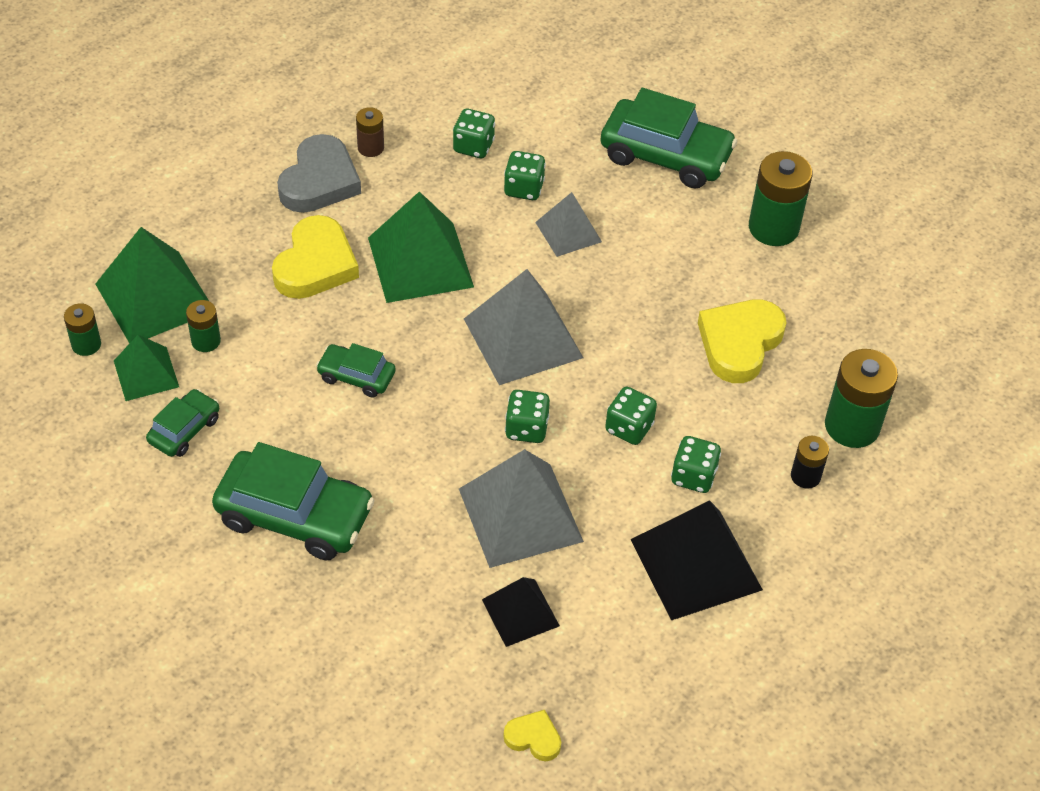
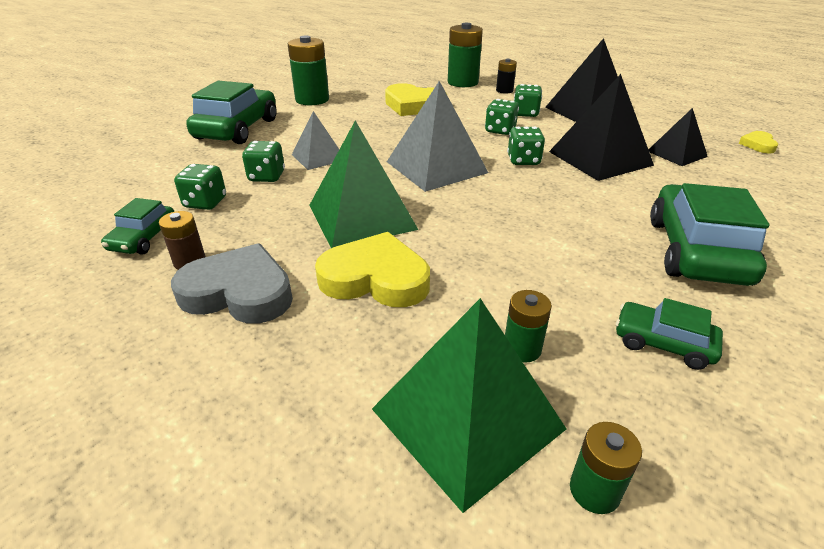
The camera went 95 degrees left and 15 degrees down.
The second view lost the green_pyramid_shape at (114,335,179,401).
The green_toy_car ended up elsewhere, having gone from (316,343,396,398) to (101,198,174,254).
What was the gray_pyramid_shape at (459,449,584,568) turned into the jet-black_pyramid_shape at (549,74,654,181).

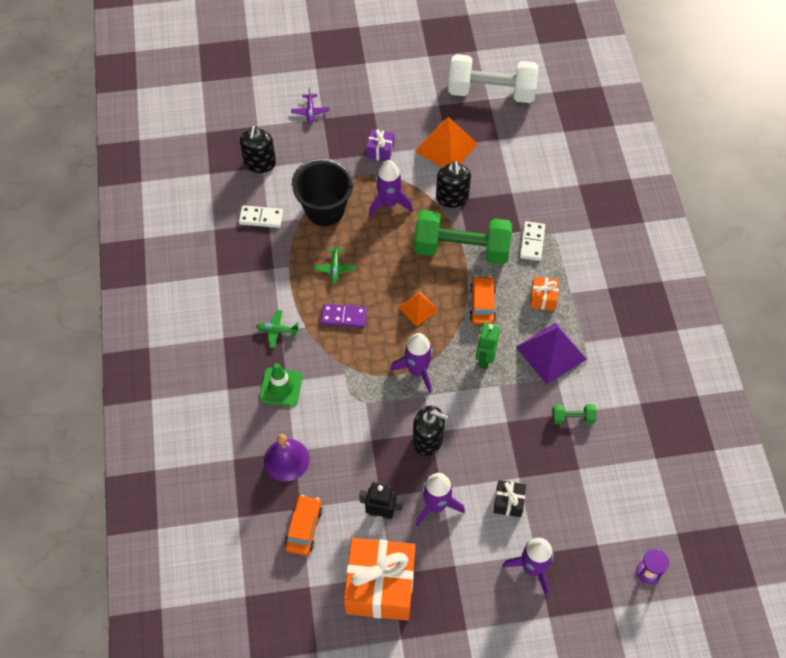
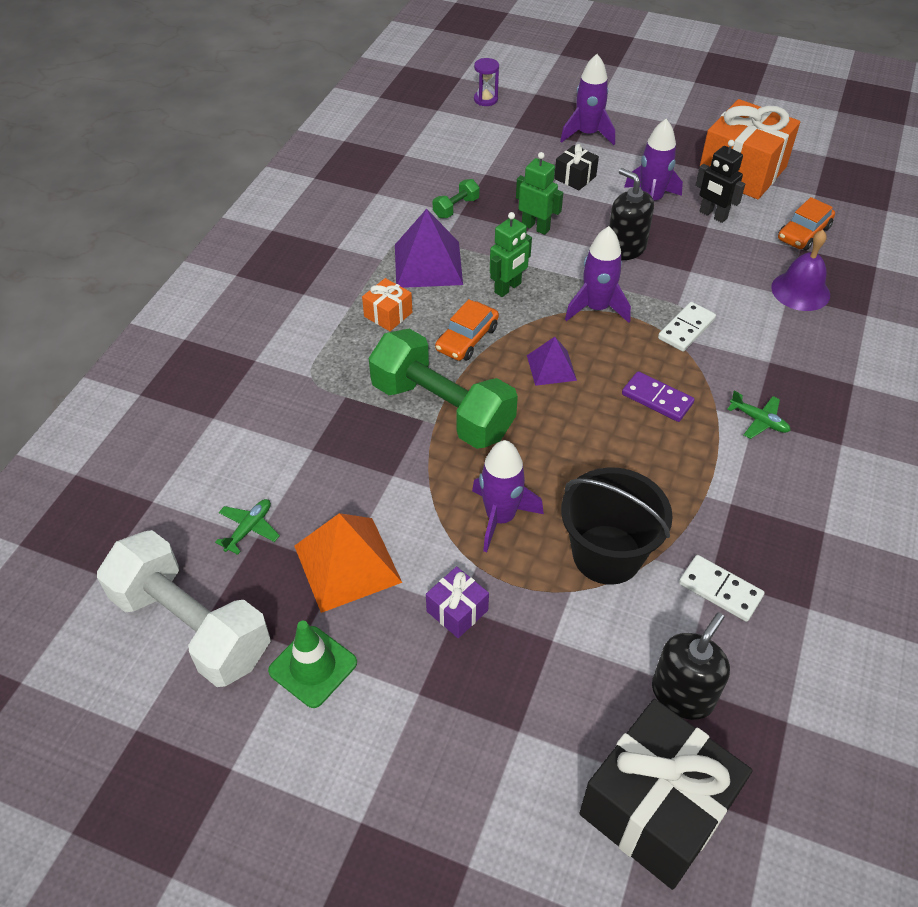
The camera went 150 degrees left and 10 degrees down.
The second view lost the royal_purple_plane at (291,88,329,124).
The second view lost the jet-black_soap_pump at (436,161,471,208).
The white_domino_tile ended up elsewhere, having gone from (520,221,545,261) to (658,302,716,352).
The green_plane ended up elsewhere, having gone from (314,243,356,284) to (215,499,280,555).
What was the bright_orange_pyramid_shape at (399,291,439,327) turned into the royal_purple_pyramid_shape at (527,337,577,386).
The green_road_cone ended up elsewhere, having gone from (259,363,303,407) to (268,621,357,708).
The green_dumbbell at (552,404,597,424) ended up facing another way, 75 degrees counterclockwise from before.
The second view gained the green_robot_figure at (516,152,563,235).
The second view gained the jet-black_wrapped_gift at (579,699,753,890).

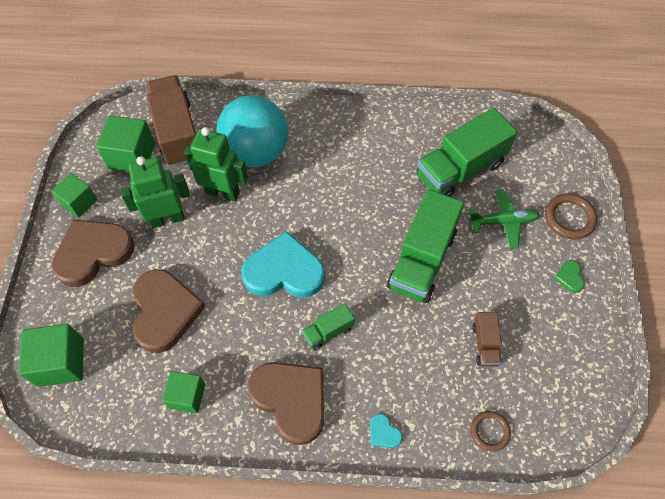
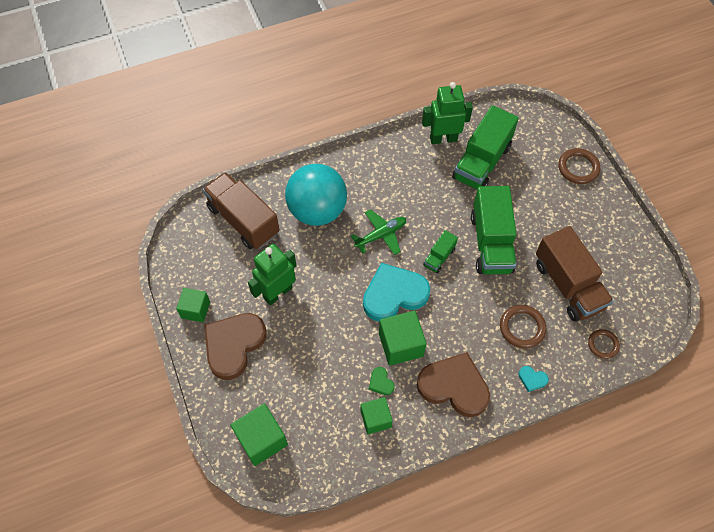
The camera went 25 degrees left and 0 degrees up.
The green_solid_cube ended up elsewhere, having gone from (96,115,155,172) to (379,311,427,366).
The green_robot_figure ended up elsewhere, having gone from (184,127,248,201) to (422,82,473,144).
The green_plane ended up elsewhere, having gone from (468,189,540,249) to (351,209,406,255).
The green_heart_shape ended up elsewhere, having gone from (554,260,585,293) to (369,367,395,395).
The second view lost the russet_heart_shape at (133,269,205,353).
The green_truck ended up elsewhere, having gone from (302,303,355,350) to (423,230,458,273).
The size of the russet_truck at (472,312,502,367) changed by a factor of 2.10.
The second view gained the russet_torus at (500,305,547,349).

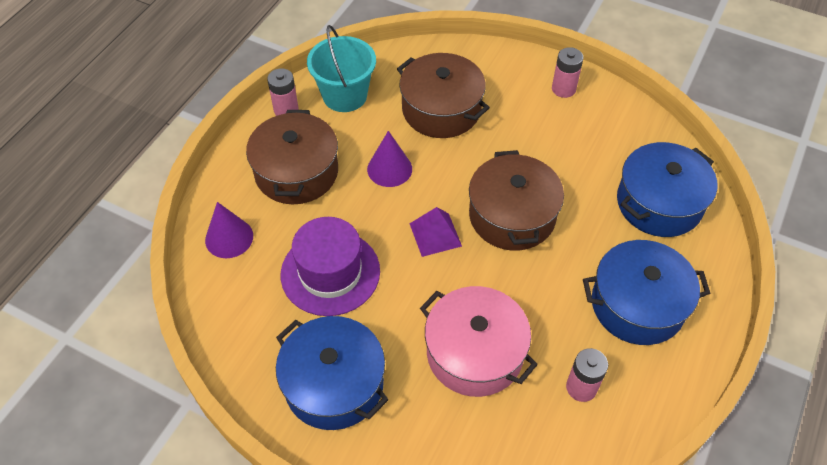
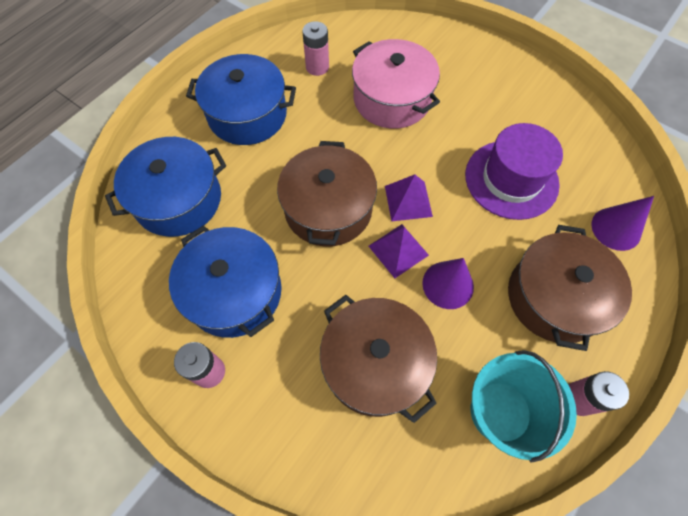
The camera went 170 degrees left and 10 degrees up.
The blue_stockpot ended up elsewhere, having gone from (276,316,389,430) to (169,226,282,338).
The second view gained the royal_purple_pyramid_shape at (369,224,429,278).

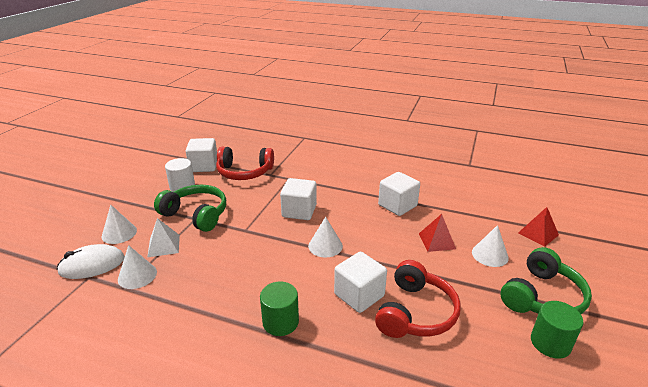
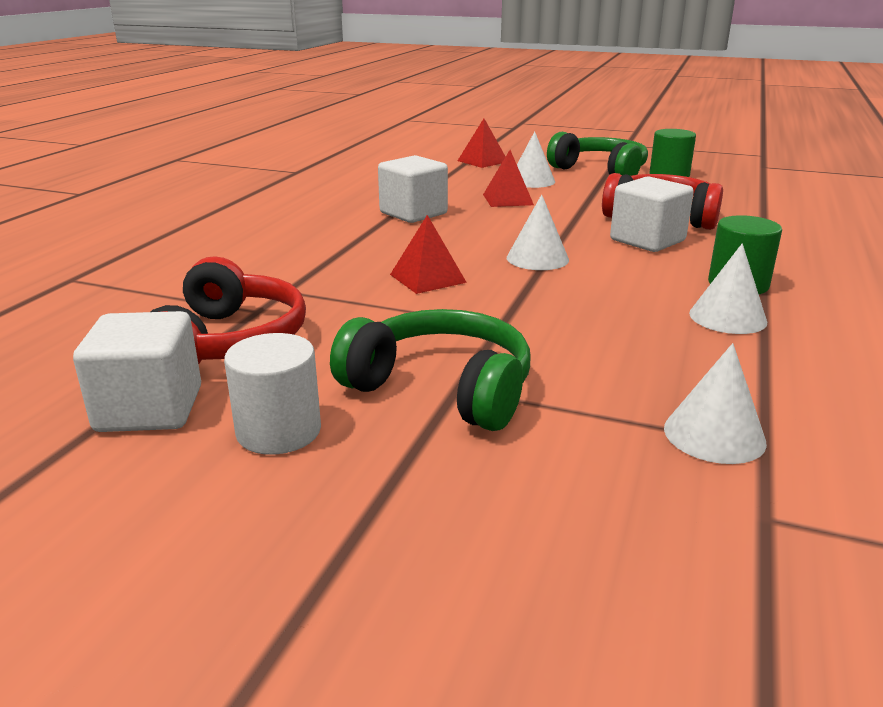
The camera went 90 degrees left and 5 degrees down.
Where the white_solid_cube stood at (280,178,317,220), the red_pyramid_shape came to stand at (390,215,467,294).
The green_headset at (154,185,226,232) ended up facing another way, 90 degrees clockwise from before.
The white_cone_shape ended up elsewhere, having gone from (102,205,137,244) to (689,243,767,334).
The second view lost the white_pyramid_shape at (147,218,180,257).
The second view lost the white_mouse at (57,244,125,279).

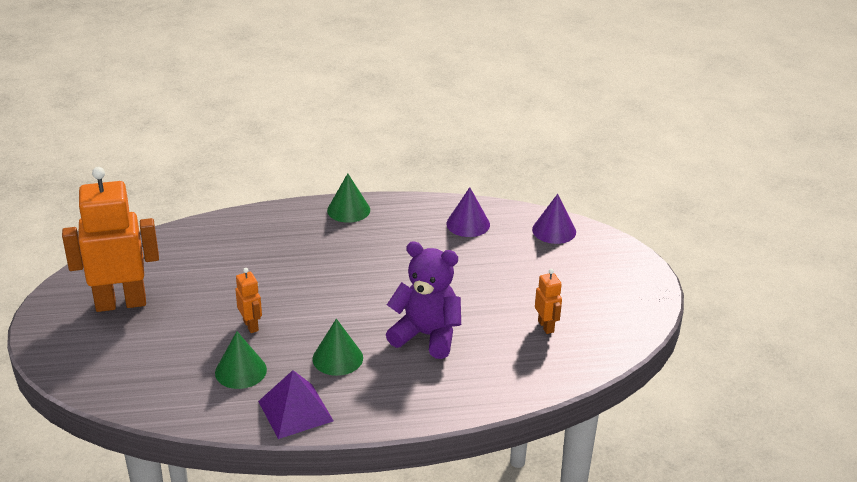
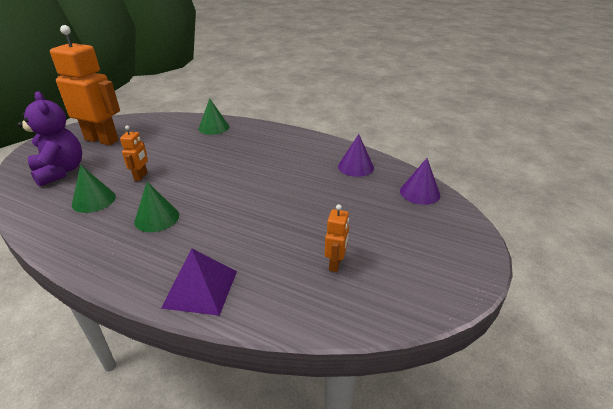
The camera went 35 degrees right and 0 degrees up.
The green_cone_shape ended up elsewhere, having gone from (327,173,370,223) to (199,98,229,135).
The royal_purple_teddy ended up elsewhere, having gone from (386,242,461,359) to (18,91,82,187).
The royal_purple_pyramid_shape ended up elsewhere, having gone from (258,370,334,439) to (161,249,237,316).

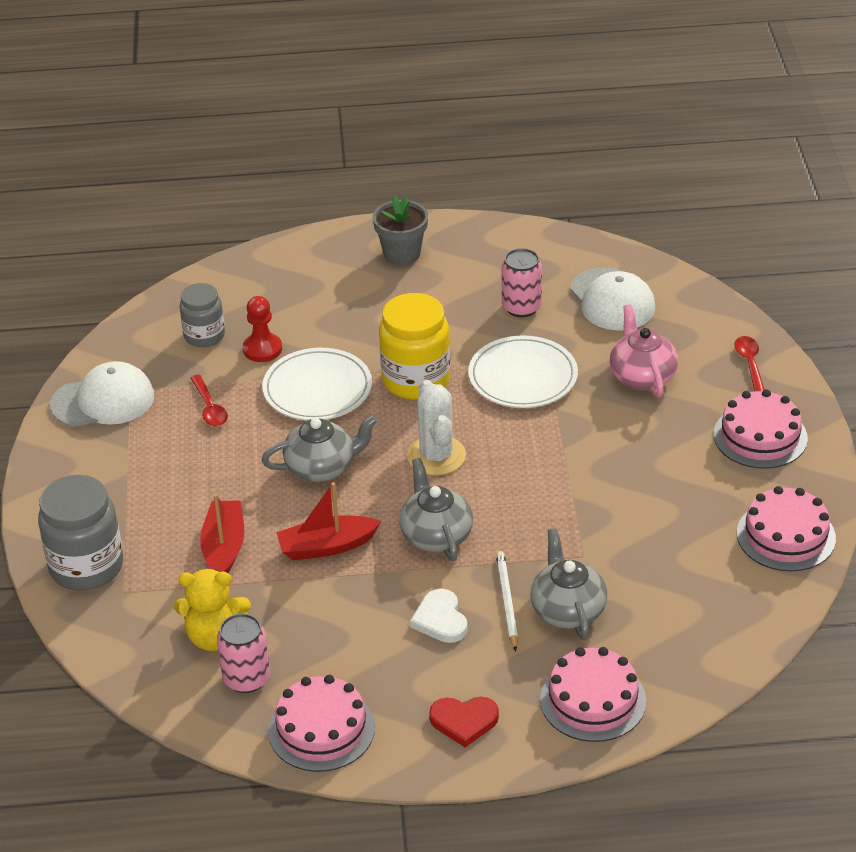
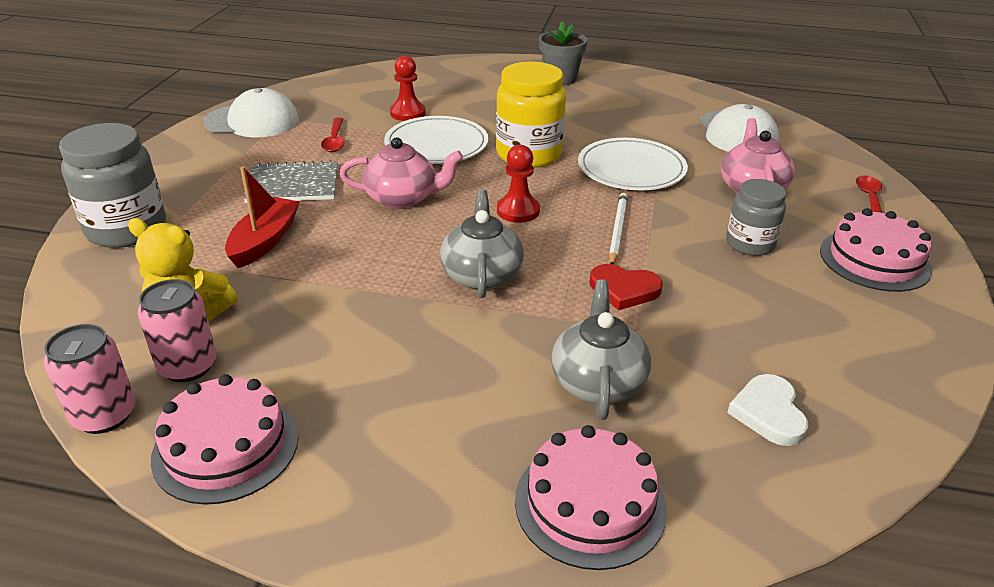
The camera went 15 degrees right and 5 degrees down.
The pink_tin ended up elsewhere, having gone from (502,248,542,317) to (44,324,135,434).
The gray_jar ended up elsewhere, having gone from (180,283,225,347) to (726,179,786,256).
Where the white_cactus stood at (407,380,466,476), the red_game_pawn came to stand at (497,145,540,223).
What was the gray_china_teapot at (262,415,378,482) turned into the pink_china_teapot at (340,137,463,209).
The second view lost the red_toy_boat at (276,482,381,560).
The second view lost the pink_layer_cake at (737,486,836,571).
The white_wooden_pencil ended up elsewhere, having gone from (496,551,518,651) to (609,193,628,265).
The white_heart_shape ended up elsewhere, having gone from (410,589,467,643) to (727,374,808,446).
The red_heart_shape ended up elsewhere, having gone from (429,697,499,747) to (590,264,663,310).
The second view gained the gray_exercise_book at (243,160,338,203).

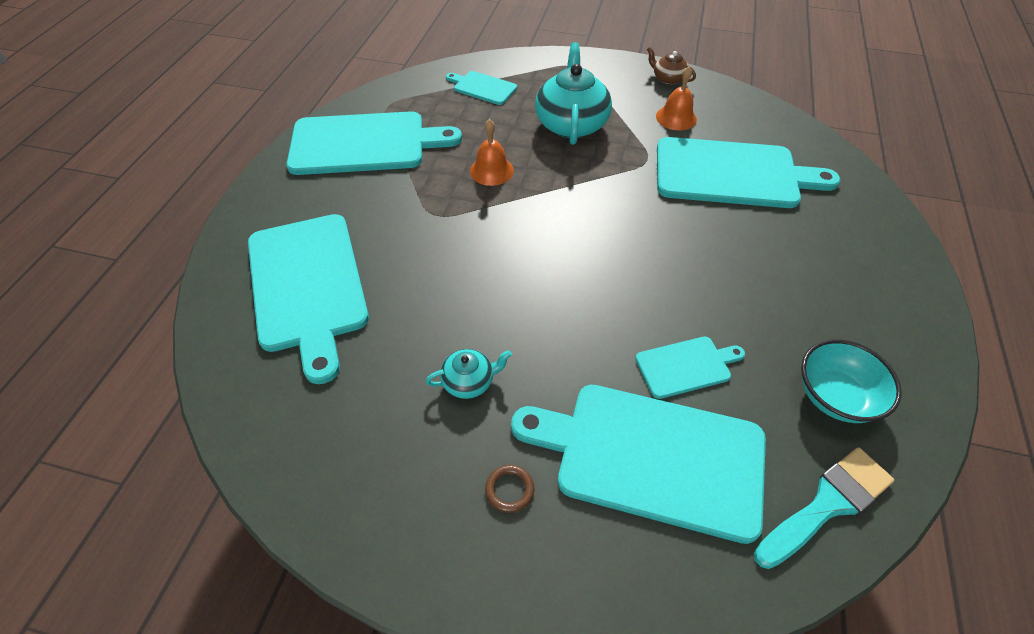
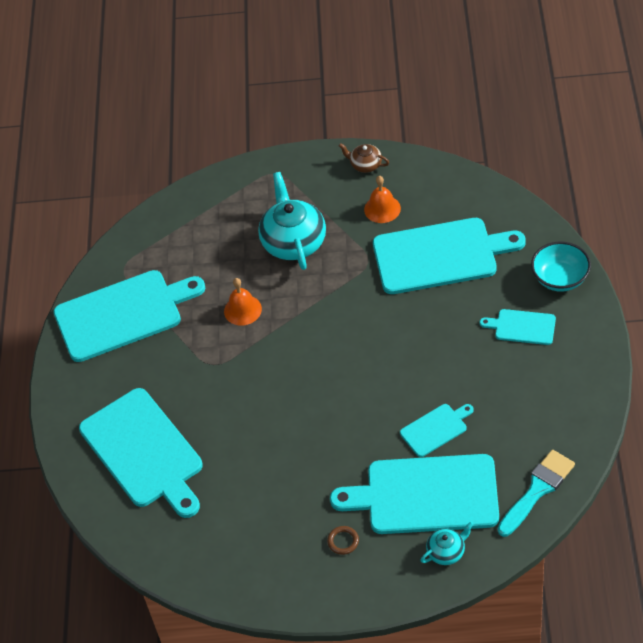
The camera went 10 degrees left and 0 degrees up.
The turquoise_bread_board ended up elsewhere, having gone from (446,71,517,105) to (480,309,556,345).
The turquoise_bowl ended up elsewhere, having gone from (801,339,902,423) to (531,241,591,292).
The turquoise_china_teapot ended up elsewhere, having gone from (426,349,512,399) to (420,522,473,565).

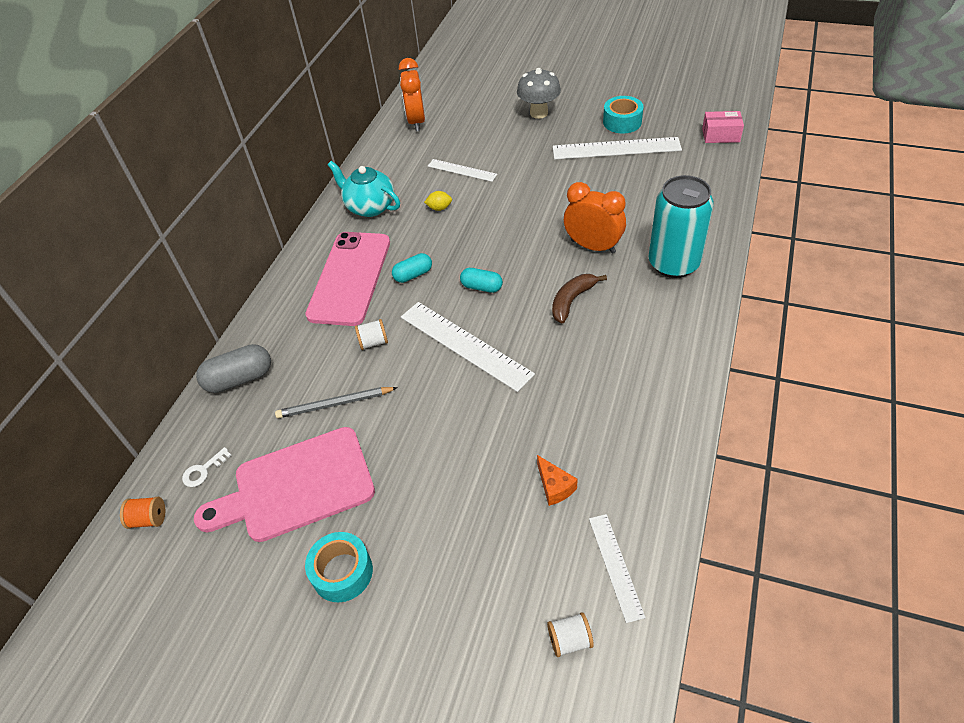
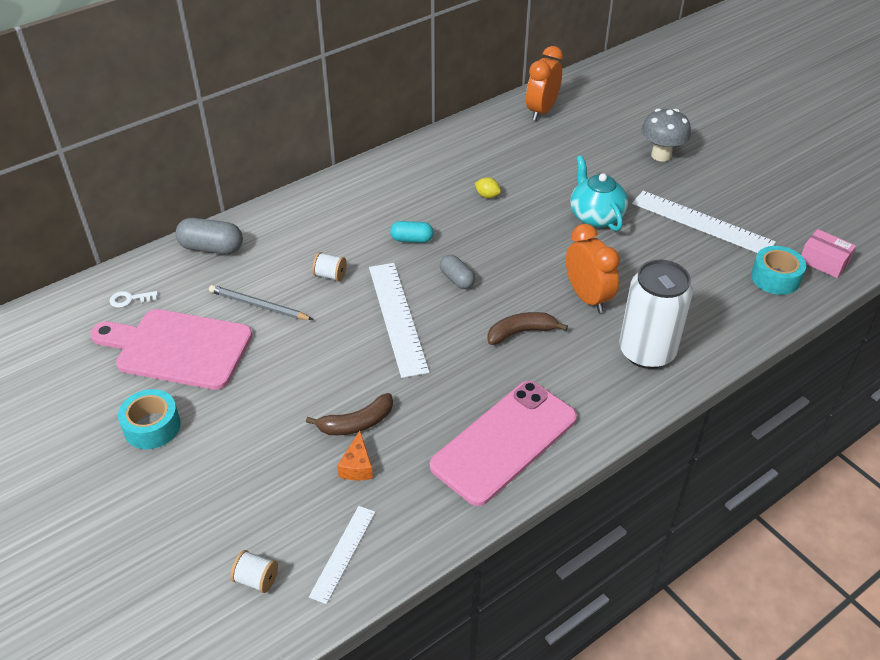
The camera went 30 degrees right and 5 degrees down.
The turquoise_roll_of_tape ended up elsewhere, having gone from (603,96,644,134) to (751,246,806,295).
The second view lost the white_measuring_stick at (428,159,497,182).
The turquoise_china_teapot ended up elsewhere, having gone from (327,161,400,217) to (570,156,628,231).
What was the turquoise_tin at (649,175,714,278) turned into the white_tin at (619,259,693,369).
The pink_smartphone ended up elsewhere, having gone from (305,232,390,326) to (430,381,577,506).
What was the turquoise_pill at (460,268,503,293) turned into the gray_pill at (440,255,475,289).
The second view lost the bright_orange_bobbin at (120,497,165,529).
The second view gained the russet_toy_banana at (306,393,393,435).

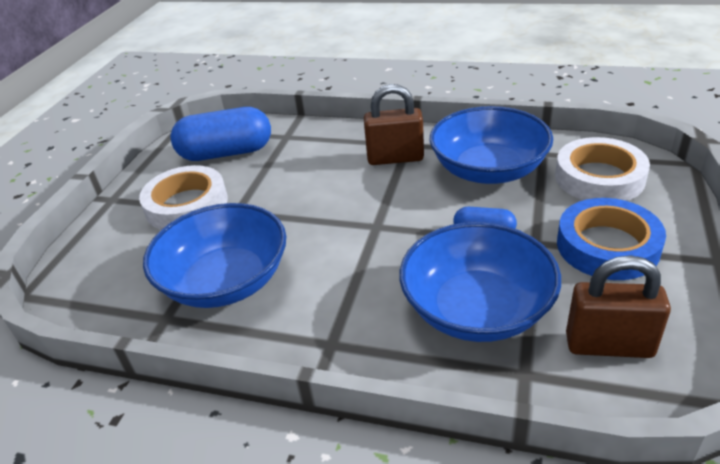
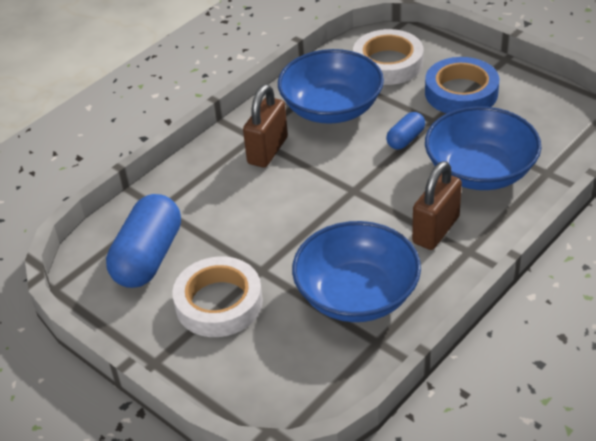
The camera went 65 degrees left and 5 degrees up.
The russet_padlock ended up elsewhere, having gone from (566,255,671,358) to (412,161,462,250).

